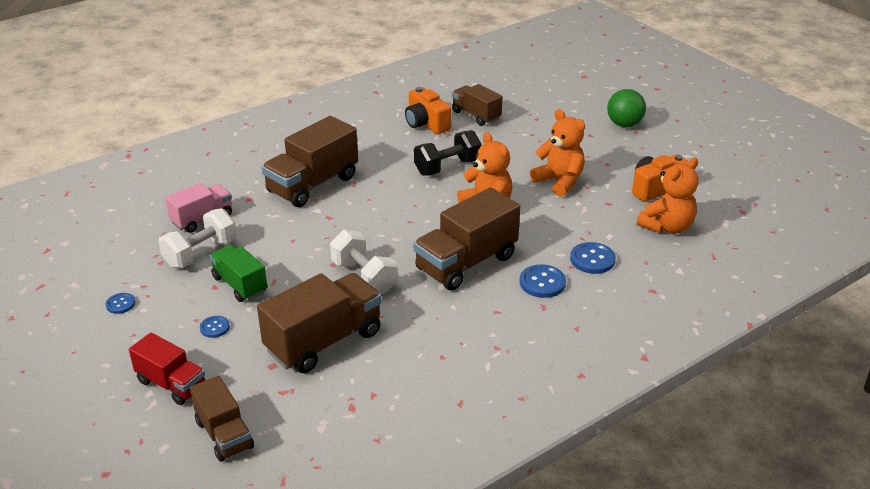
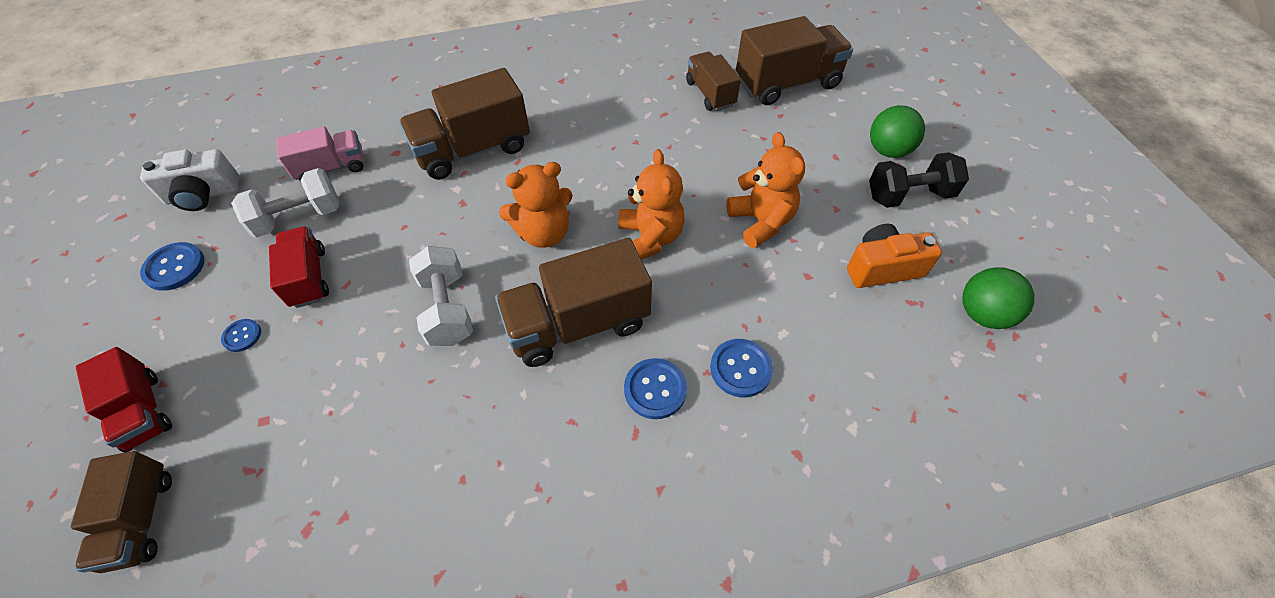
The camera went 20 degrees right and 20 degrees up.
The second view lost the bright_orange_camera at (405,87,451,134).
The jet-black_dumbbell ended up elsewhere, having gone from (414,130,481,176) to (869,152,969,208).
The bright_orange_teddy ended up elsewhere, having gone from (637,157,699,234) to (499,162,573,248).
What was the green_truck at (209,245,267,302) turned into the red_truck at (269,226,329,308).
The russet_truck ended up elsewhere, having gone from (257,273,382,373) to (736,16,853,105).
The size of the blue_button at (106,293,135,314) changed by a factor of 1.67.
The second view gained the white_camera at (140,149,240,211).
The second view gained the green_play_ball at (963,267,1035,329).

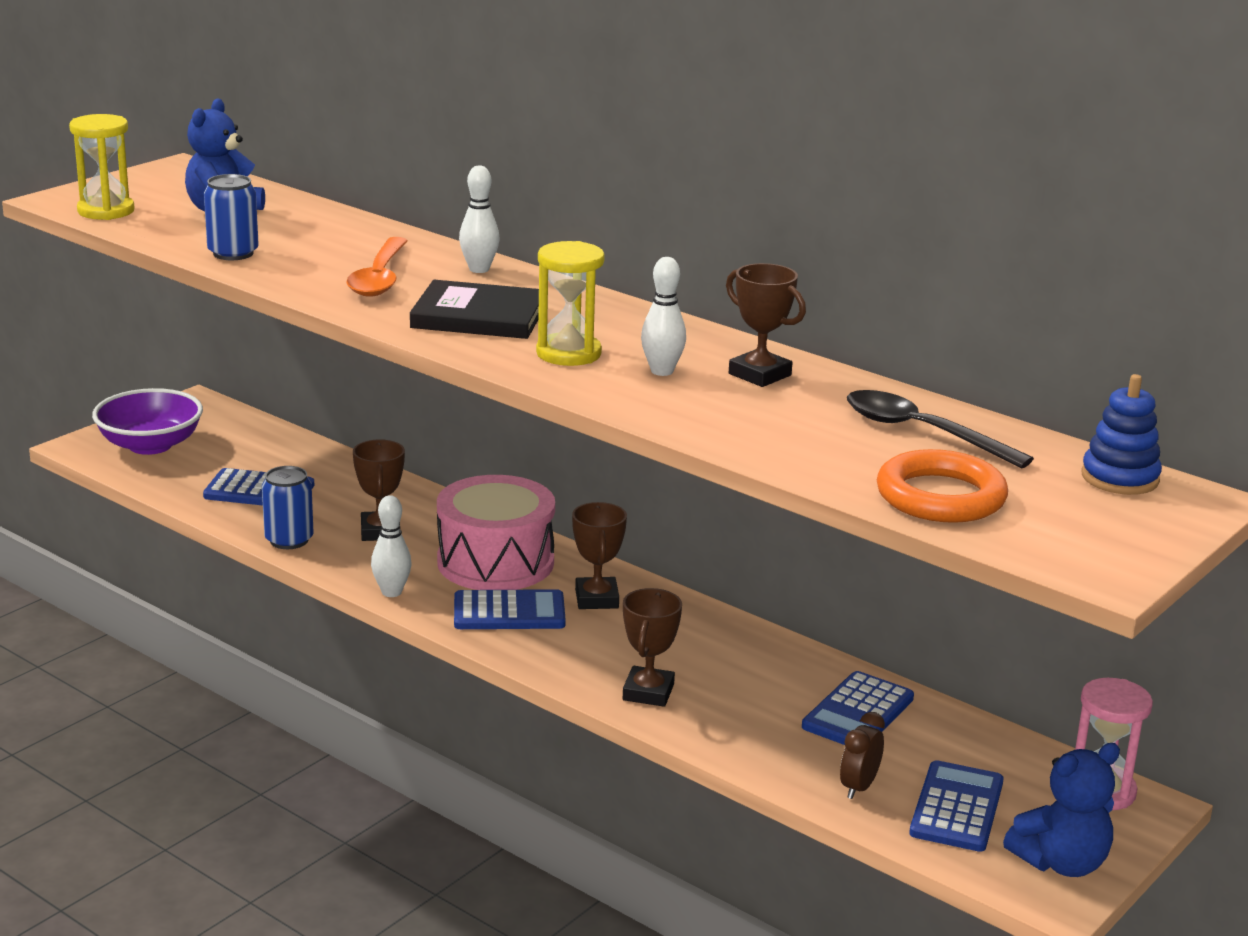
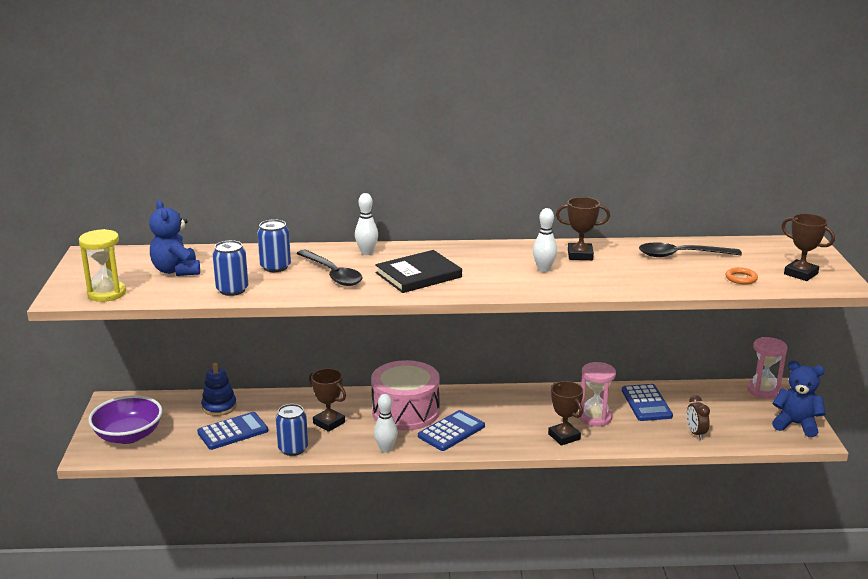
The camera went 40 degrees left and 0 degrees up.
What was the bright_orange_tablespoon at (346,237,408,297) turned into the jet-black_tablespoon at (296,250,363,286).
The second view lost the yellow_sand_timer at (536,241,605,366).
The blue_stacking_rings ended up elsewhere, having gone from (1081,374,1162,495) to (201,363,237,416).
The size of the bright_orange_torus at (877,449,1008,523) changed by a factor of 0.50.
The russet_award_cup ended up elsewhere, having gone from (572,502,627,609) to (781,214,835,281).
The blue_teddy at (1003,743,1120,877) ended up facing another way, 90 degrees counterclockwise from before.
The second view lost the blue_pocket_calculator at (909,760,1004,852).
The second view gained the blue_tin at (257,219,291,272).
The second view gained the pink_sand_timer at (579,362,616,427).

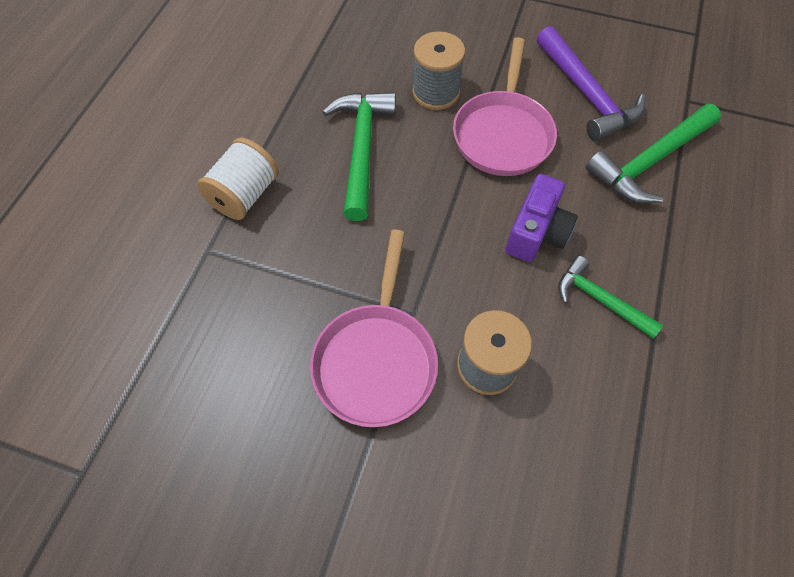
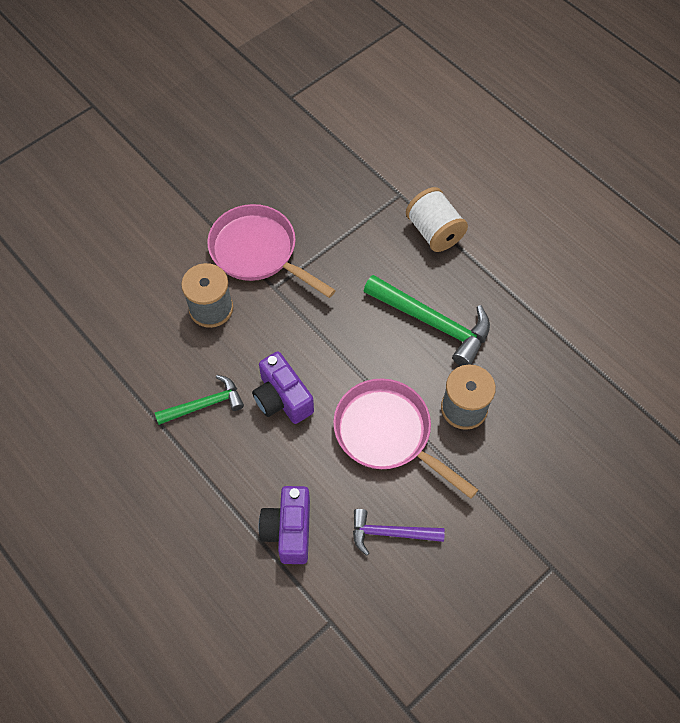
The camera went 120 degrees right and 0 degrees up.
The size of the royal_purple_hammer at (536,26,645,141) changed by a factor of 0.62.
Where the green_hammer stood at (586,104,721,203), the royal_purple_camera came to stand at (259,486,310,564).

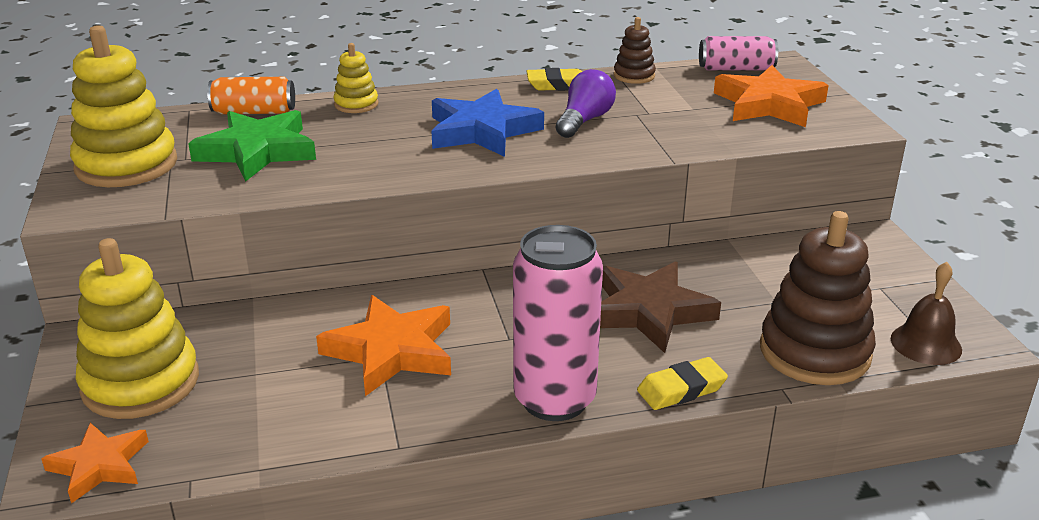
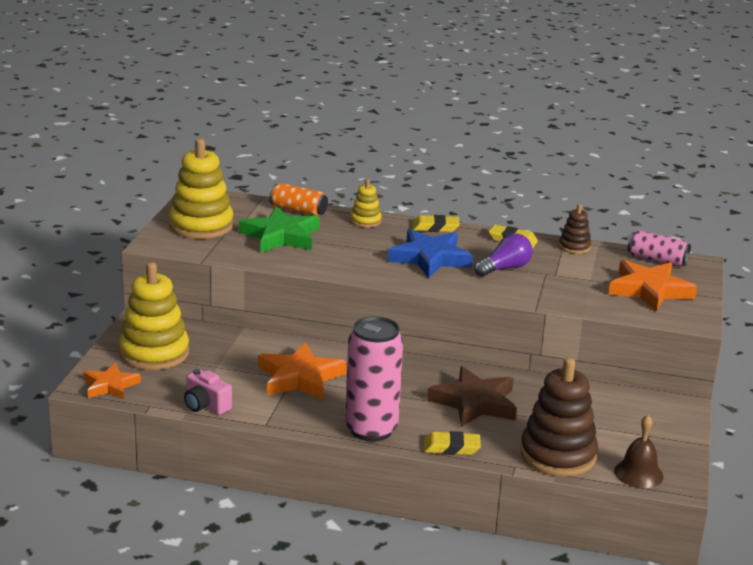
The camera went 25 degrees right and 5 degrees down.
The second view gained the yellow_eraser at (413,215,460,232).
The second view gained the pink_camera at (184,369,232,415).

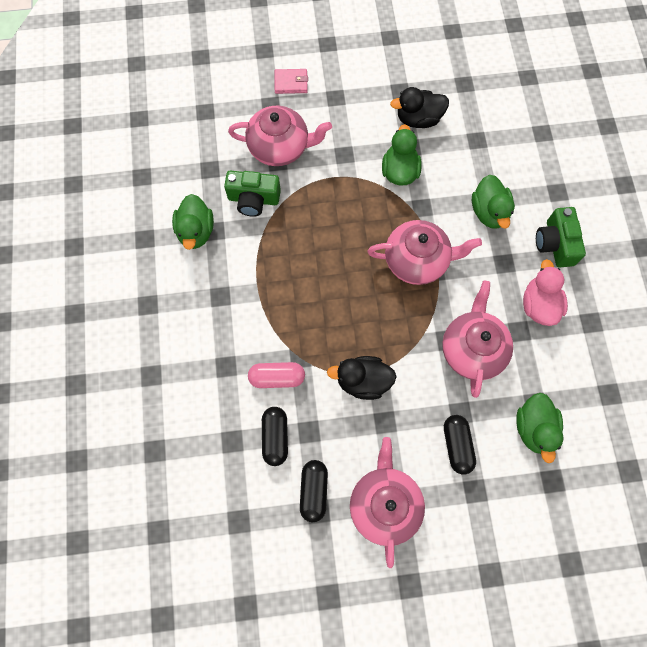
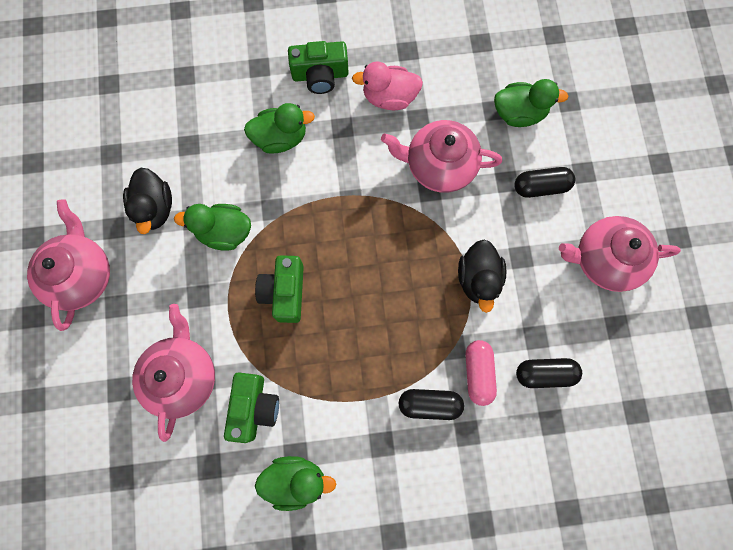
The camera went 90 degrees left and 5 degrees up.
The second view lost the pink_wallet at (275,69,308,94).
The pink_china_teapot ended up elsewhere, having gone from (367,220,482,285) to (27,199,110,331).
The jet-black_pill ended up elsewhere, having gone from (300,460,328,522) to (399,389,464,420).
The second view gained the green_camera at (255,255,304,323).

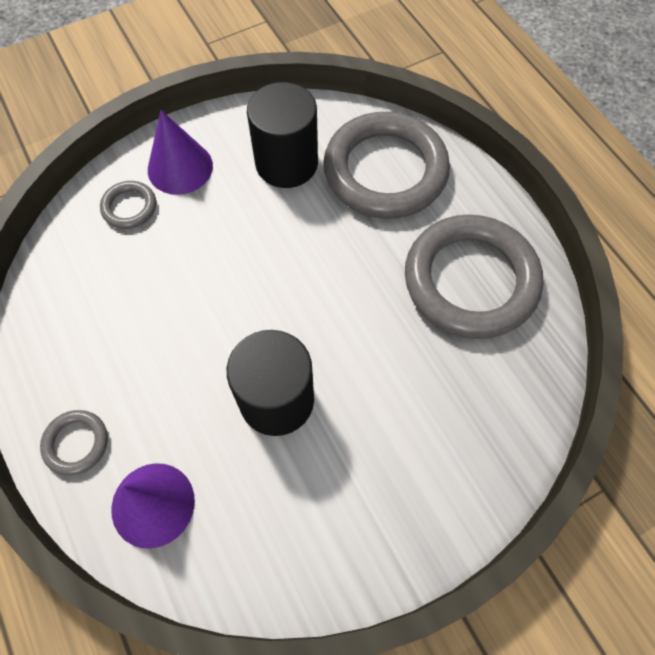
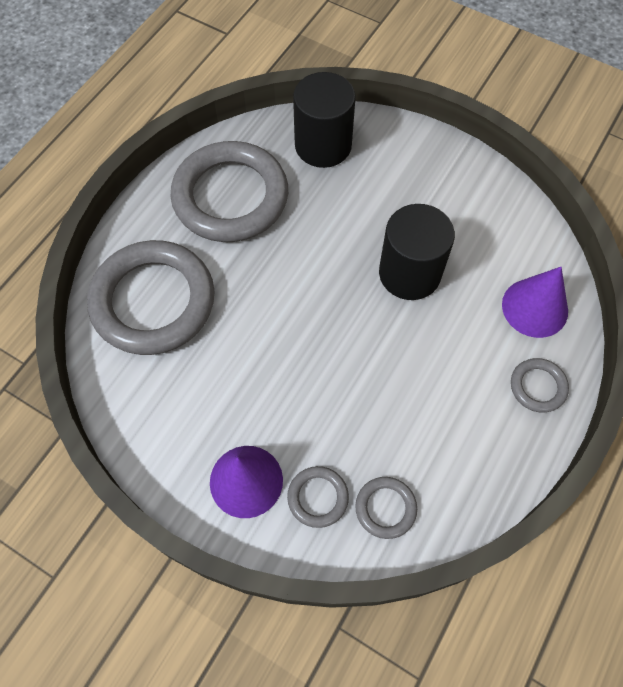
The camera went 120 degrees left and 0 degrees up.
The jet-black_cylinder ended up elsewhere, having gone from (247,82,318,188) to (293,72,356,168).
The second view gained the gray_torus at (355,477,417,539).

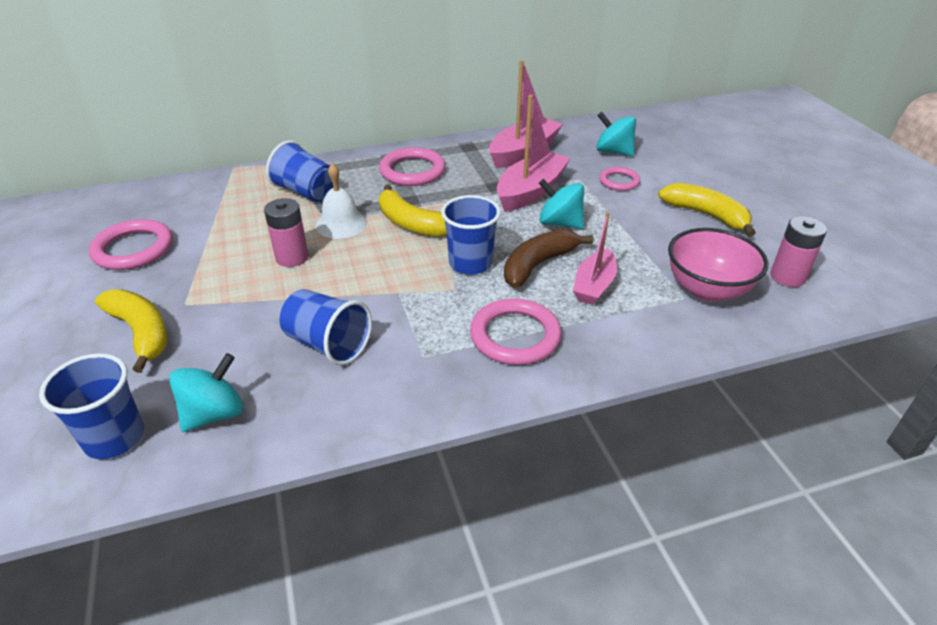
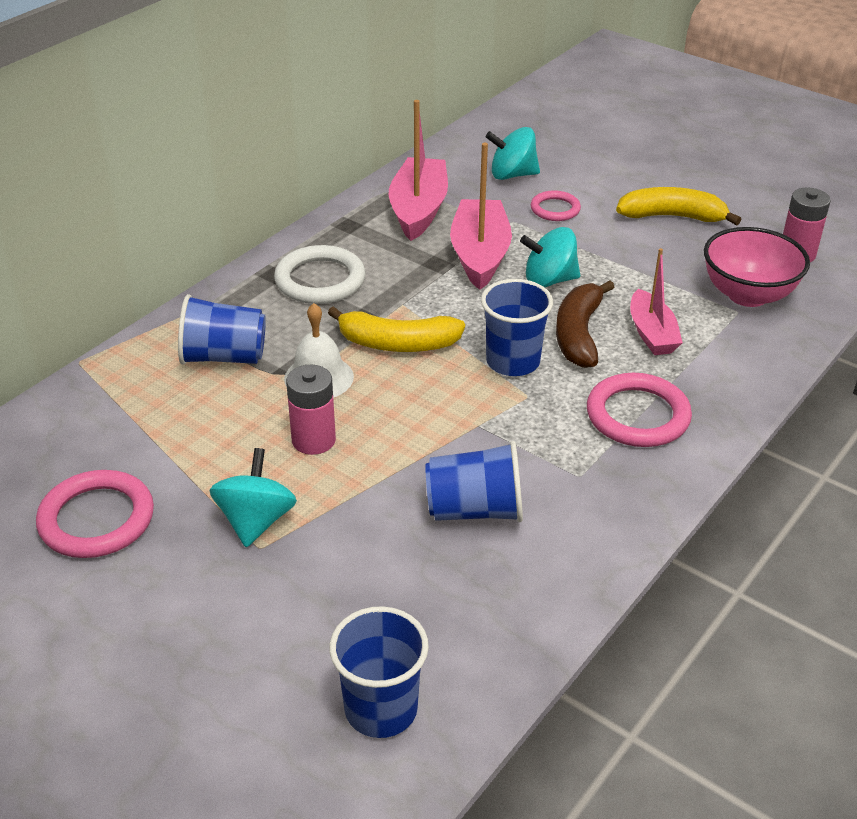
The camera went 35 degrees left and 0 degrees up.
What was the pink_torus at (379,147,446,186) turned into the white_torus at (274,245,365,304).
The second view lost the yellow_toy_banana at (95,290,168,373).
The turquoise_toy_top ended up elsewhere, having gone from (169,353,243,432) to (210,448,297,547).

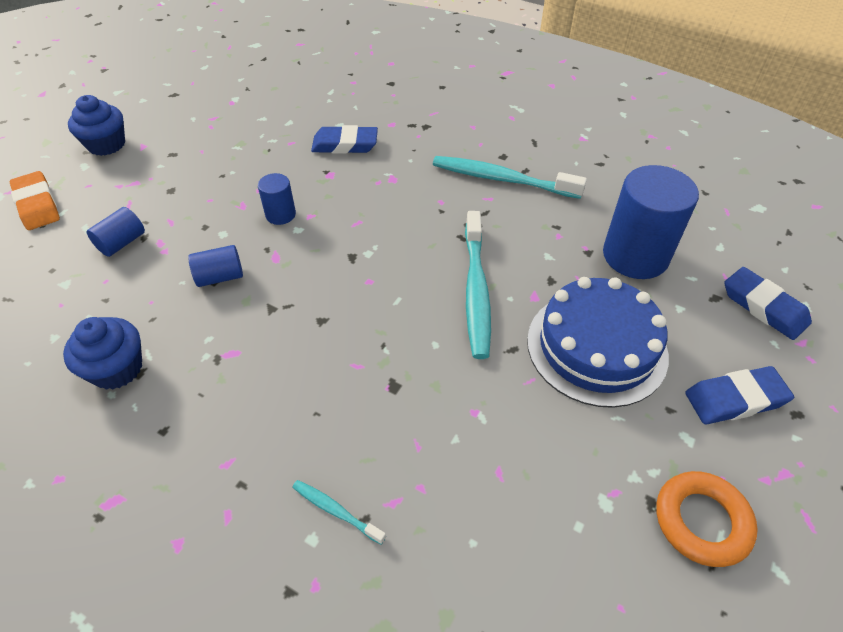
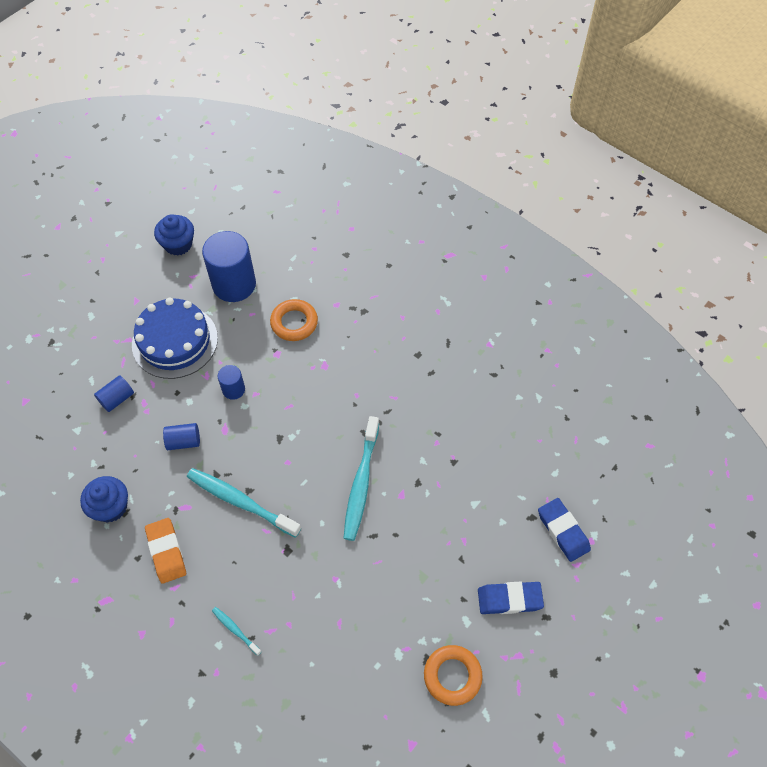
The camera went 10 degrees right and 10 degrees up.
The blue_fairy_cake ended up elsewhere, having gone from (68,95,125,156) to (154,214,194,256).
Where the blue_eraser stood at (311,125,378,154), the bright_orange_torus came to stand at (270,299,318,341).
The turquoise_toothbrush ended up elsewhere, having gone from (433,156,587,199) to (187,468,301,538).
The blue_cylinder ended up elsewhere, having gone from (603,165,699,279) to (202,231,256,302).
The bright_orange_eraser ended up elsewhere, having gone from (10,171,60,230) to (145,518,186,584).
The blue_layer_cake ended up elsewhere, having gone from (527,277,669,408) to (132,298,218,379).

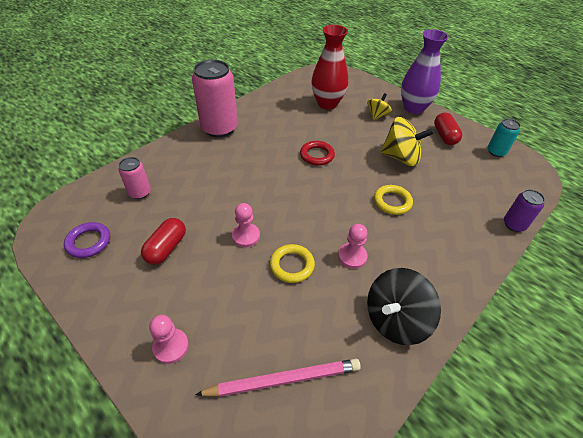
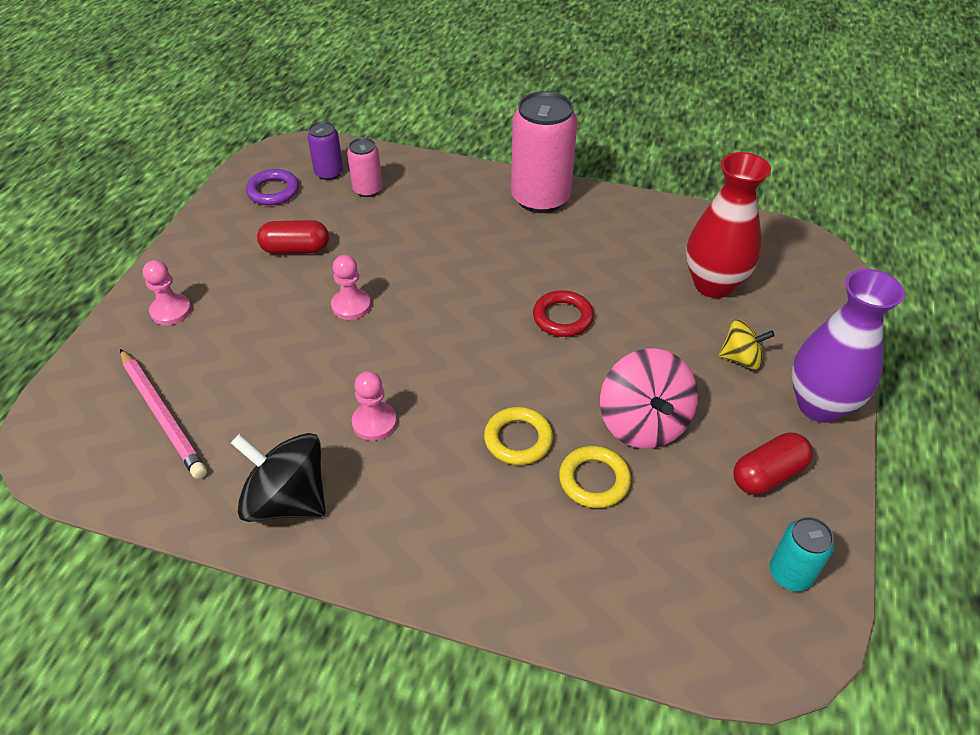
The camera went 65 degrees right and 0 degrees up.
What was the yellow_toy_top at (380,117,434,166) turned into the pink_toy_top at (600,348,698,449).
The royal_purple_tin ended up elsewhere, having gone from (504,189,545,232) to (307,121,343,180).
The yellow_torus ended up elsewhere, having gone from (270,244,315,283) to (559,446,631,508).

